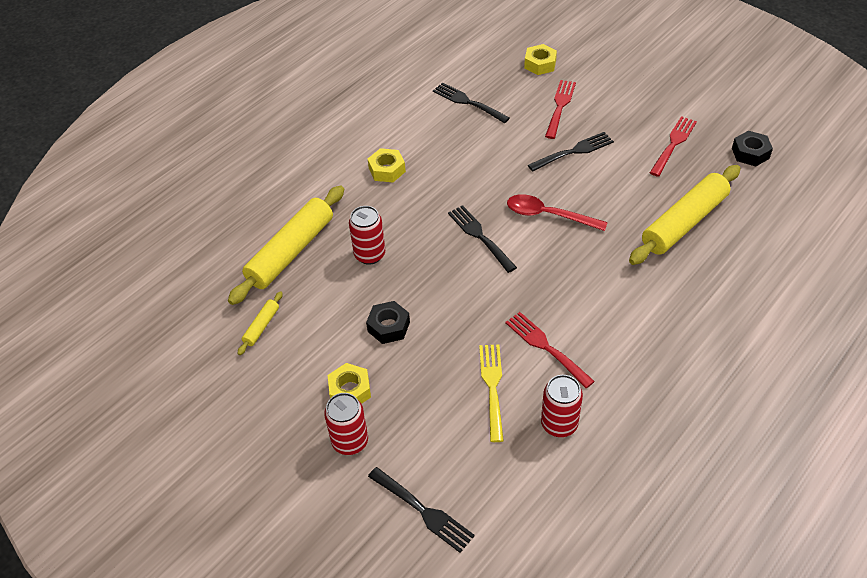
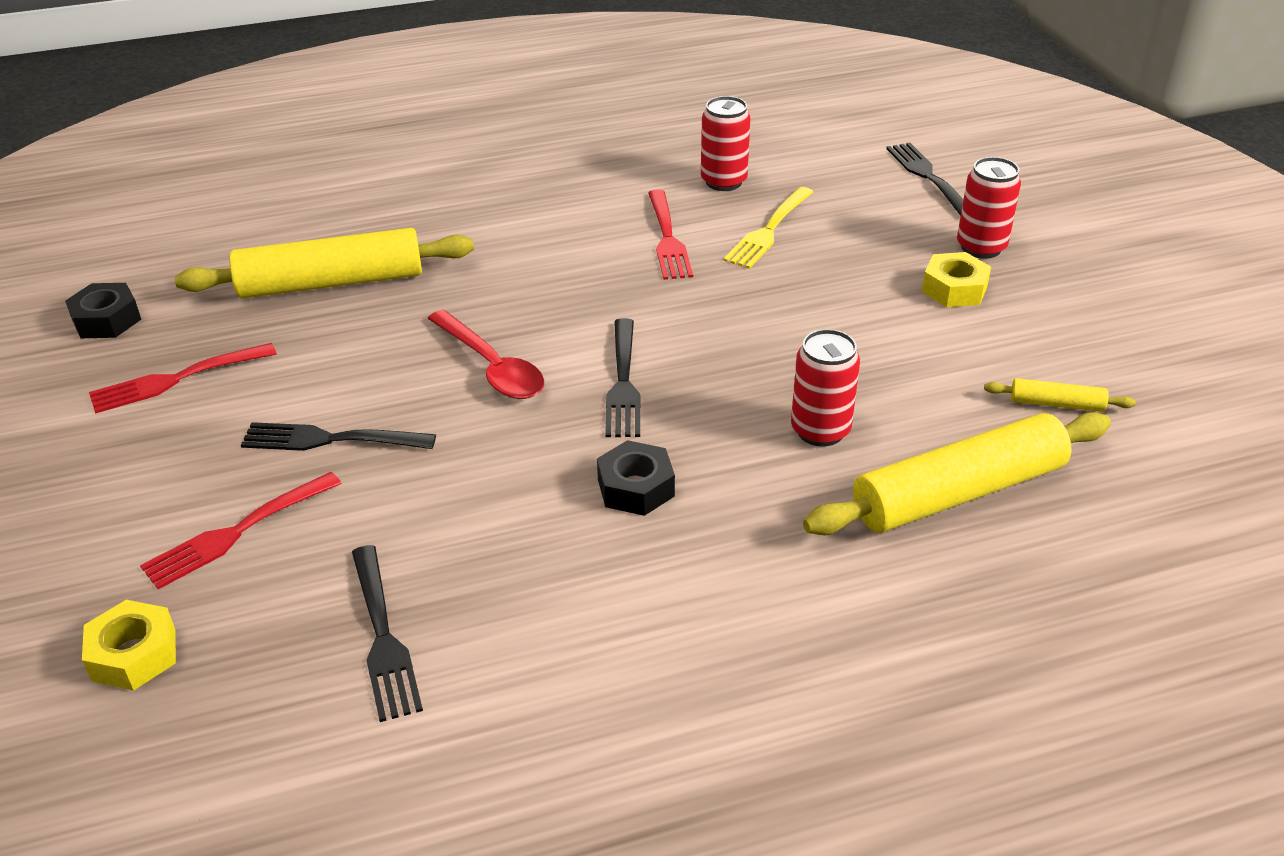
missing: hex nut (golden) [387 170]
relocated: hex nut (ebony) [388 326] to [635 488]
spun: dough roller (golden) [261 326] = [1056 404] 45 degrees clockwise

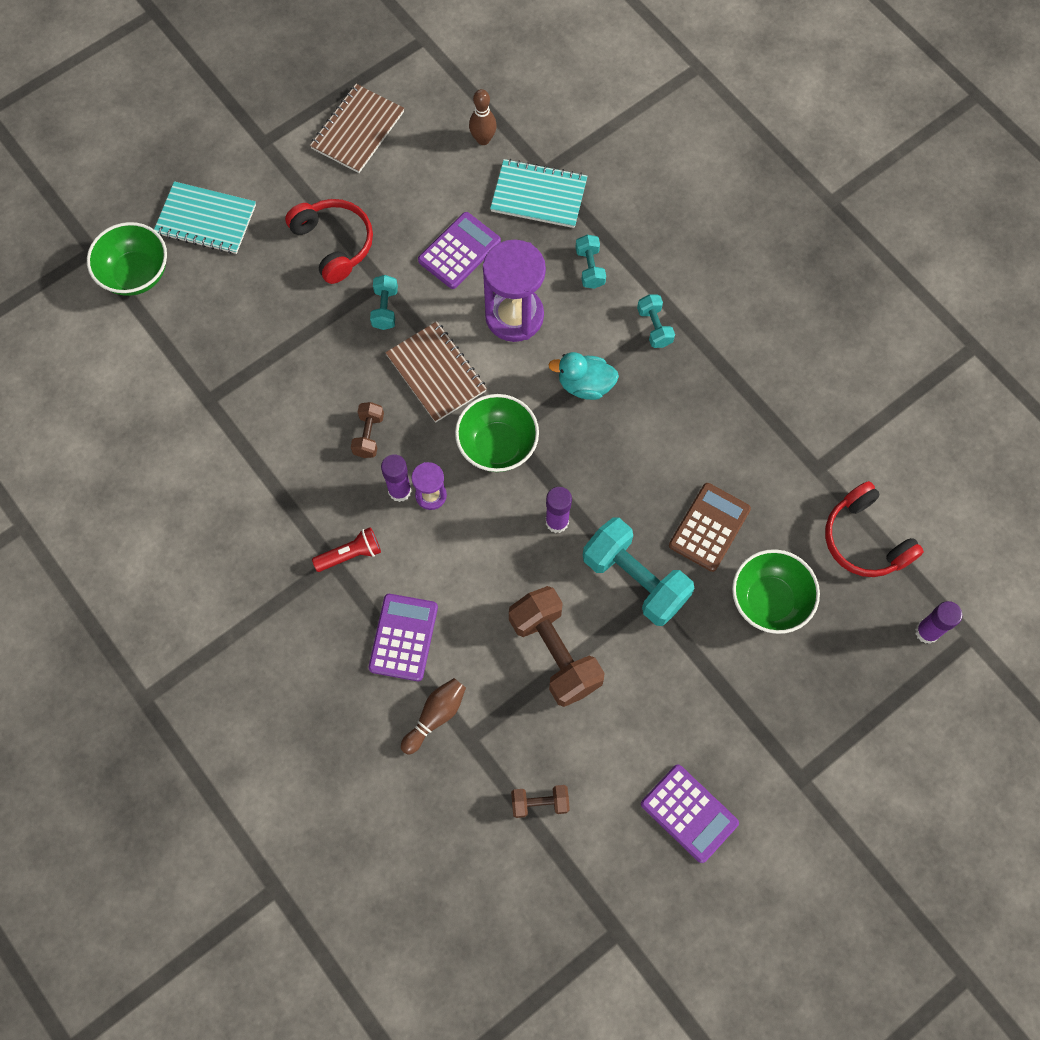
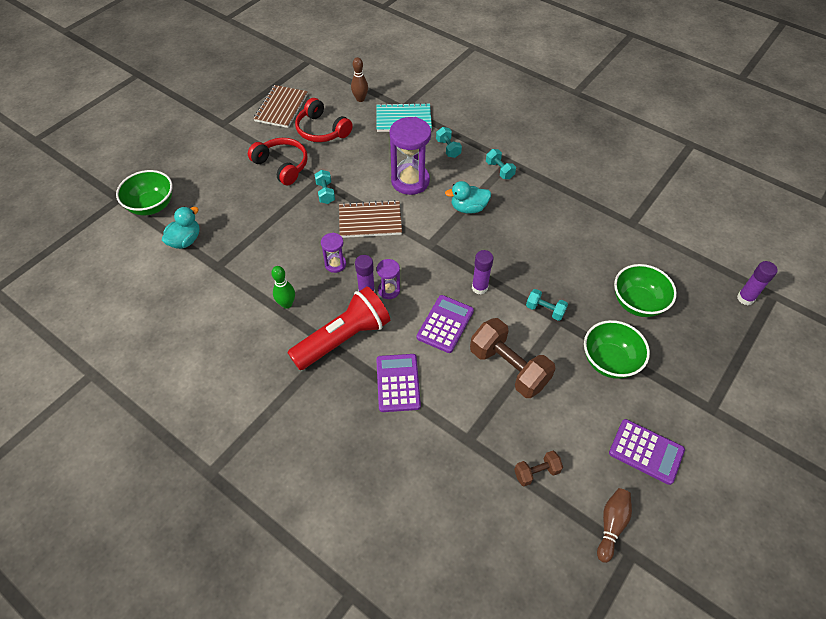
missing: notepad (turquoise) [206 220]; adding machine (russet) [709 527]
appeared: toy duck (turquoise) [185 240]; tenpin (emerald) [287 304]
relocated: adding machine (purple) [459 251] to [445 324]; bowl (emerald) [497 445] to [609 361]; over-ear headphones (scarlet) [865 539] to [322 130]; tenpin (russet) [435 716] to [611 525]
exchanged: free weight (russet) [368 435] to sand timer (purple) [335 264]
spun: notepad (russet) [436 373] = [370 220] 45 degrees counterclockwise
size: free weight (turquoise) [635 579] = [545 310] x0.50; torch (scarlet) [350 554] = [343 338] x2.08

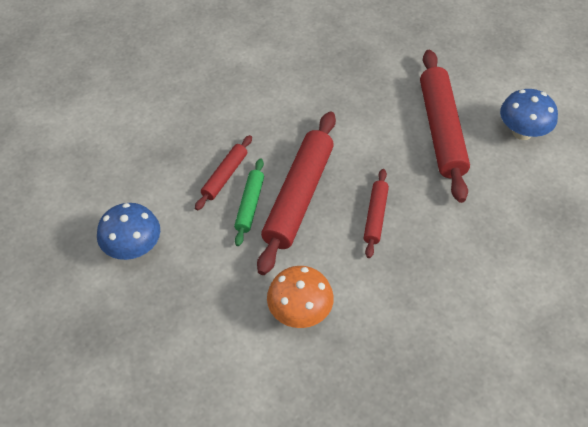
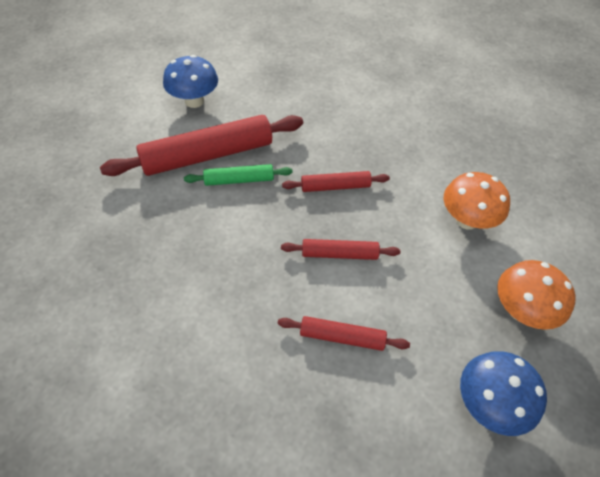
appeared: mushroom (bright orange) [521 311]
relocated: dough roller (emerald) [250 205] to [239 180]
size: dough roller (scarlet) [299 197] = [339 254] x0.51

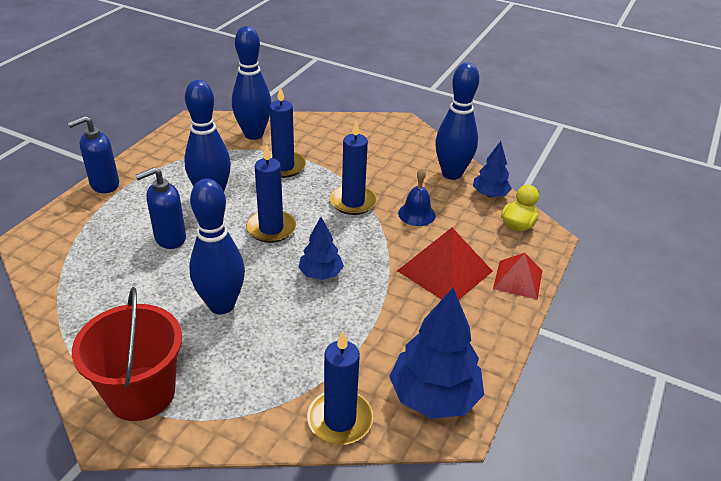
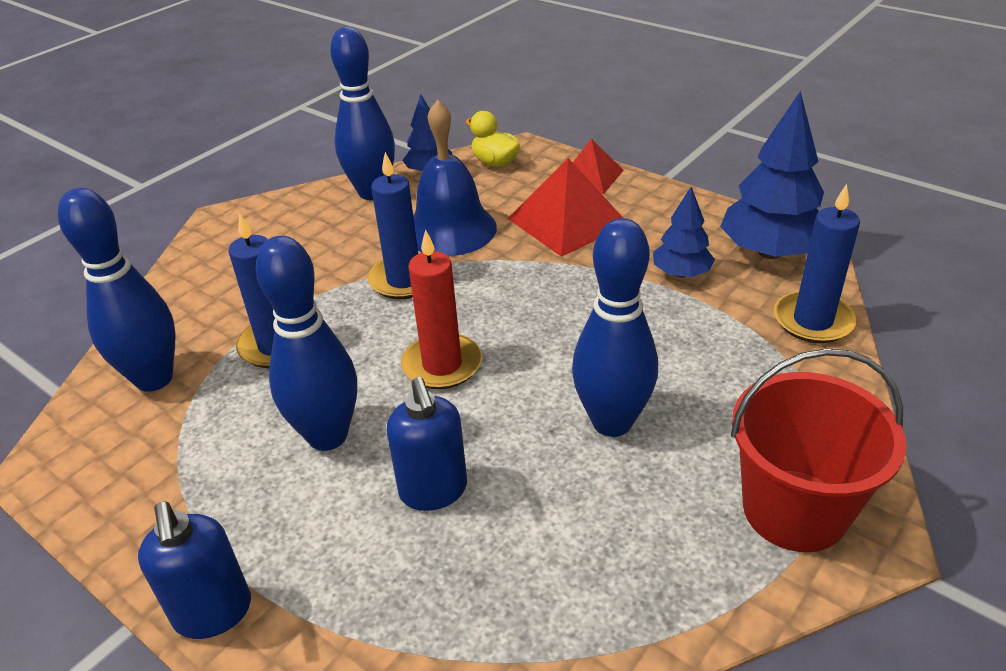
relocated: tree (cobalt) [321 274] to [681 273]
colour: wax candle (cobalt) [271 228] to wax candle (scarlet) [442 365]
size: hand bell (cobalt) [416 214] = [450 229] x1.78

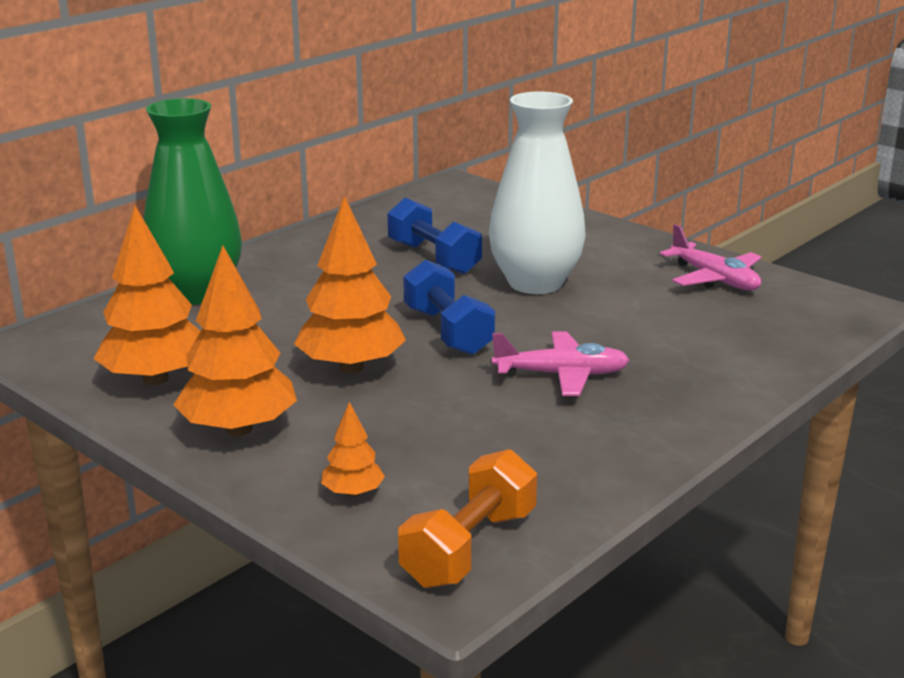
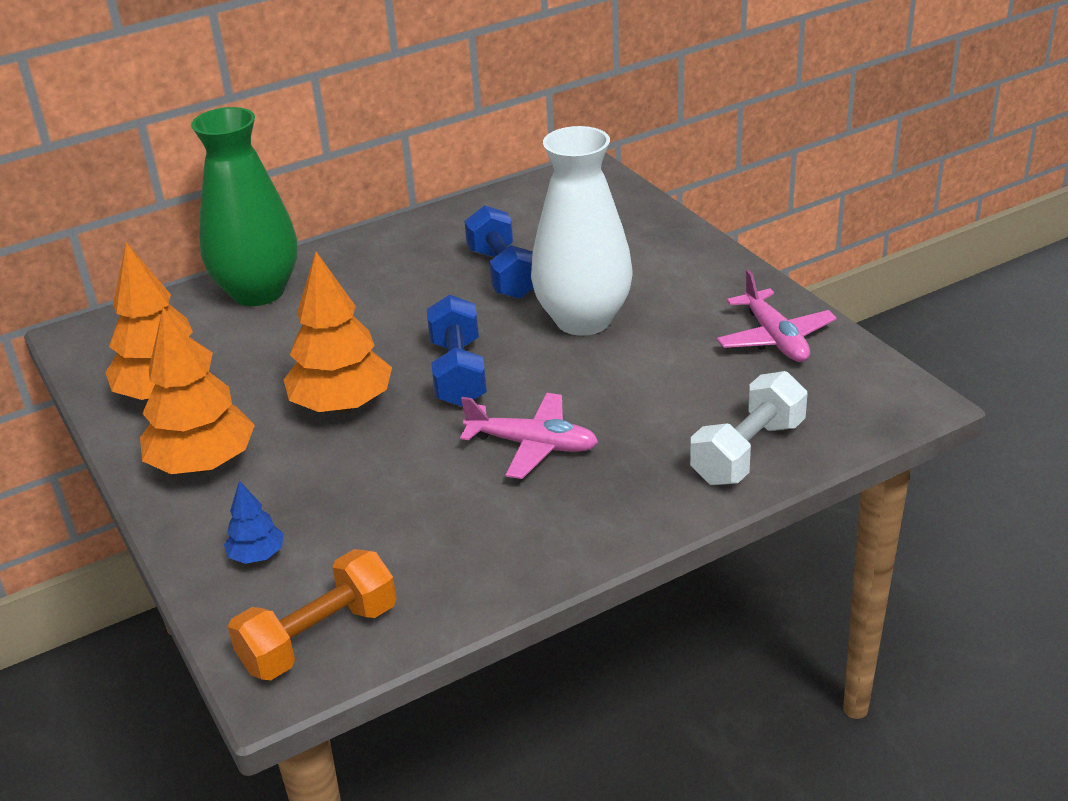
appeared: free weight (pure white) [748 452]
colour: tree (bright orange) [353 493] to tree (cobalt) [257 556]

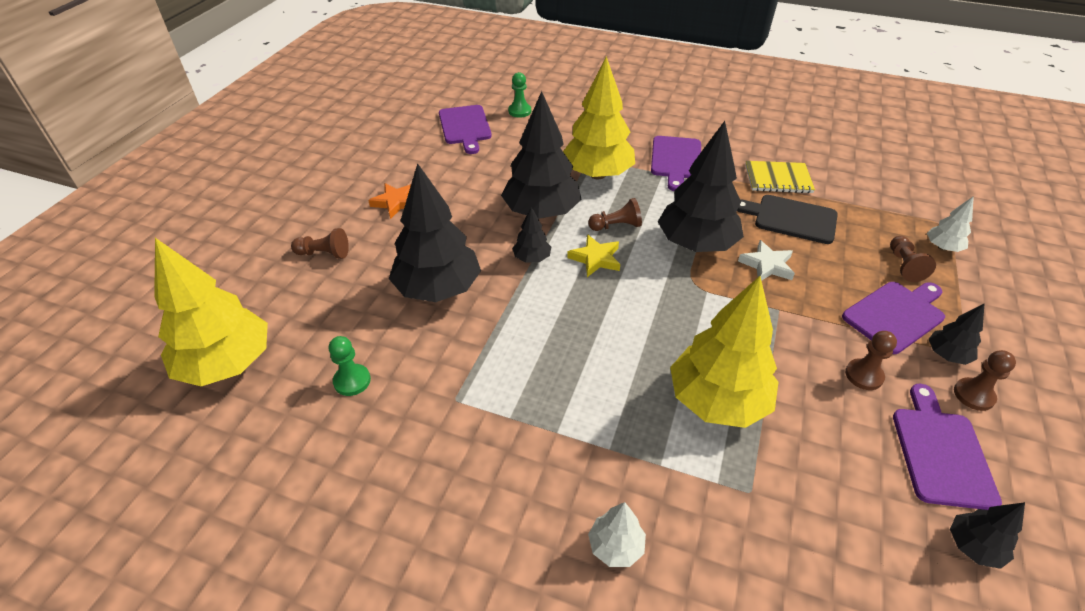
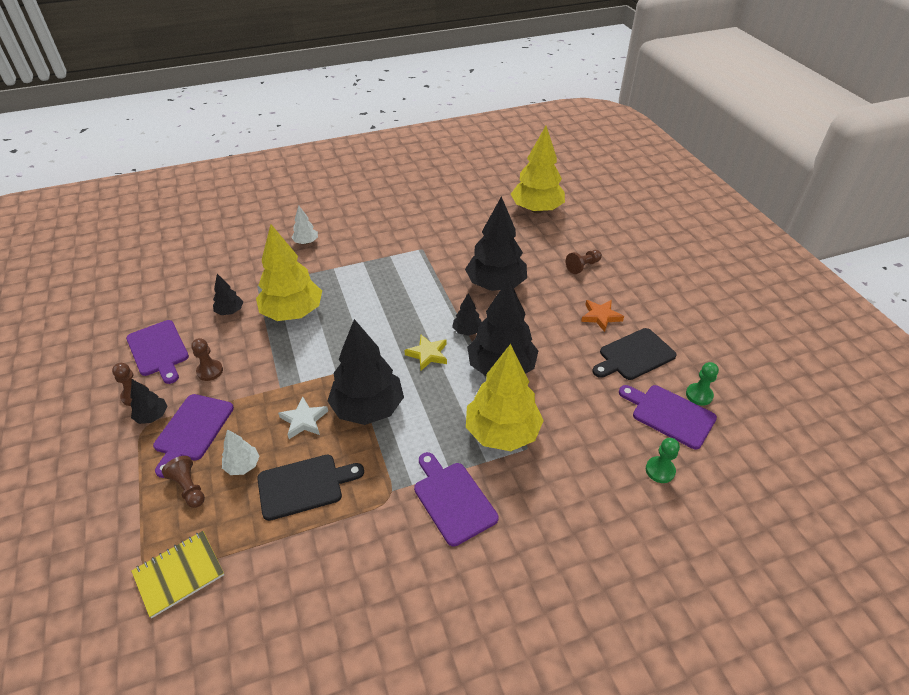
missing: pawn (russet) [616 226]
appeared: cutting board (ebony) [634 355]
relocated: notepad (golden) [778 179] to [179 574]; tree (pure white) [942 247] to [242 466]; pawn (emerald) [352 381] to [699 395]; tree (ebony) [973 546] to [230 311]

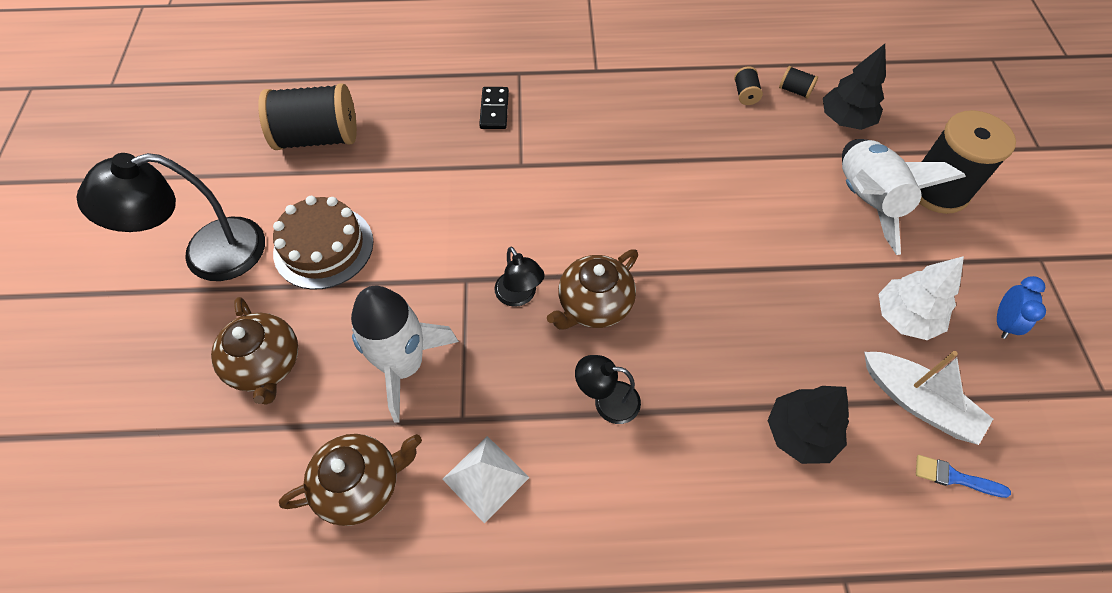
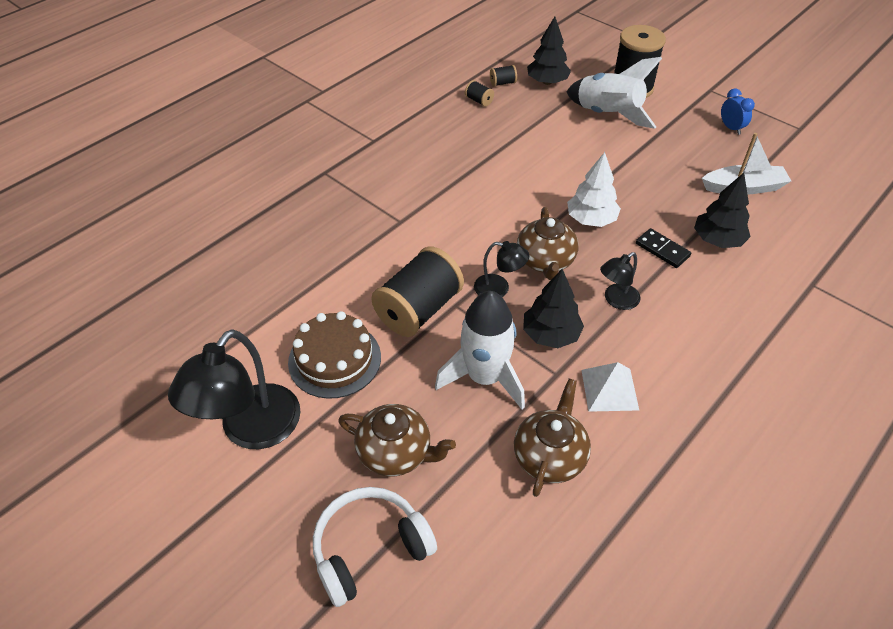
missing: paint brush (cobalt) [954 477]
appeared: tree (ebony) [551 334]; over-ear headphones (pure white) [370 549]
relocated: spool (ebony) [318 137] to [419 310]; domino (ebony) [494 110] to [662 250]; tree (pure white) [905 317] to [591 220]

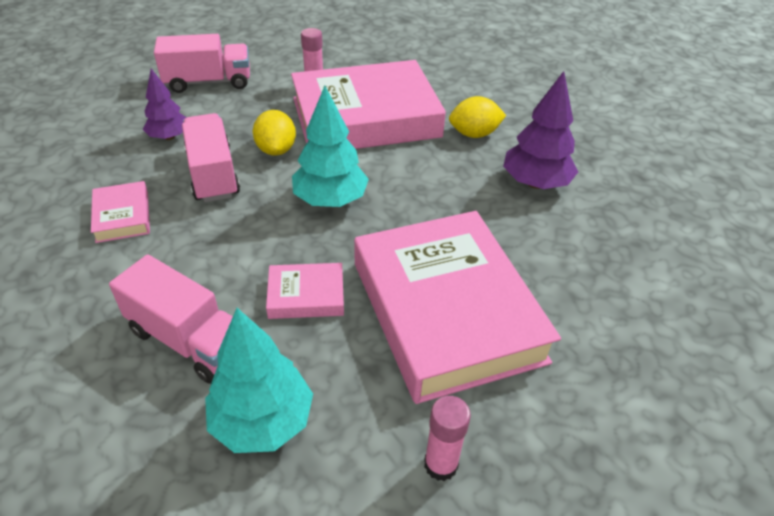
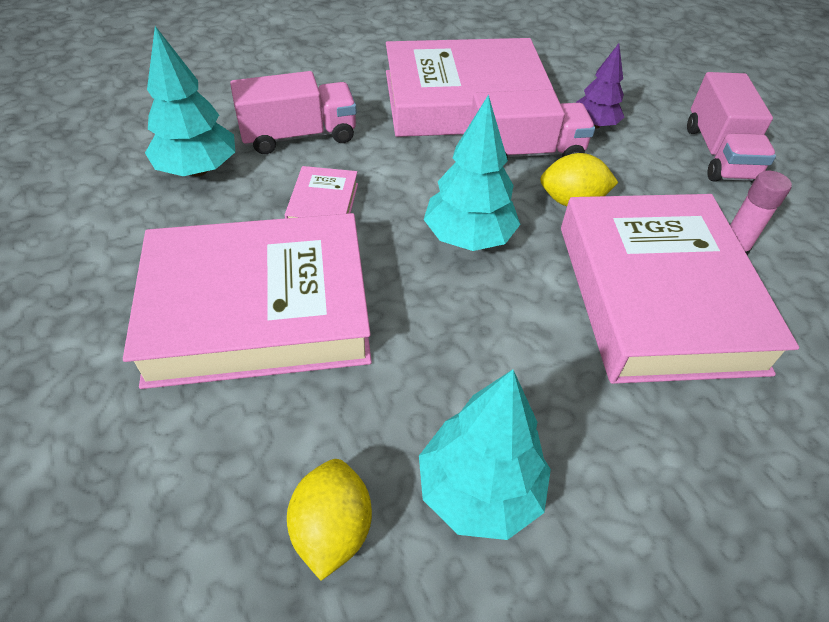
missing: glue (pink) [440 464]
relocated: toy lemon (golden) [474 134] to [332 529]
colour: tree (purple) [535 183] to tree (turquoise) [479 490]
spun: truck (pink) [189 340] = [299 136] 150 degrees counterclockwise
size: book (pink) [122 216] = [464 100] x2.41

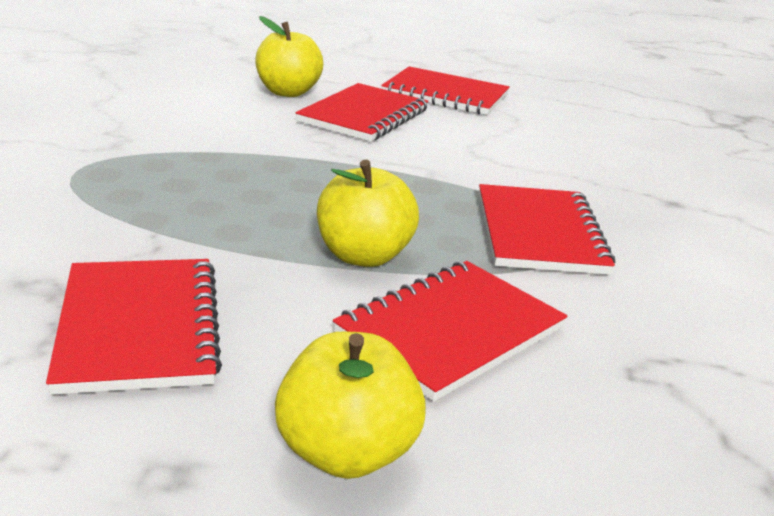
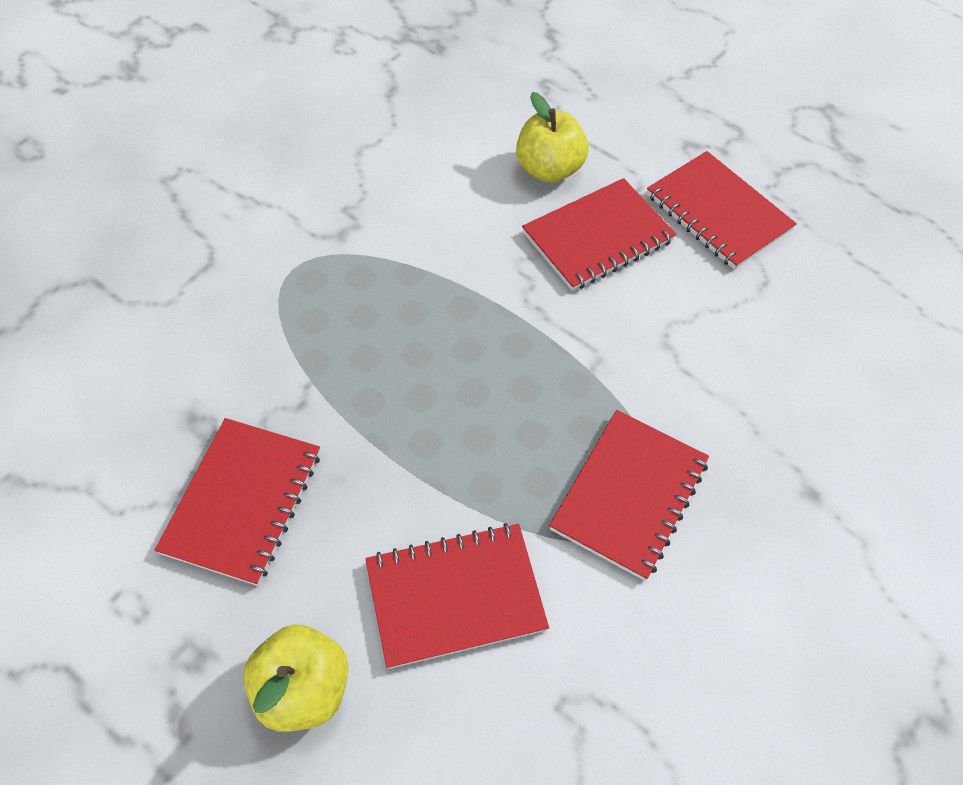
missing: apple (golden) [363 256]

